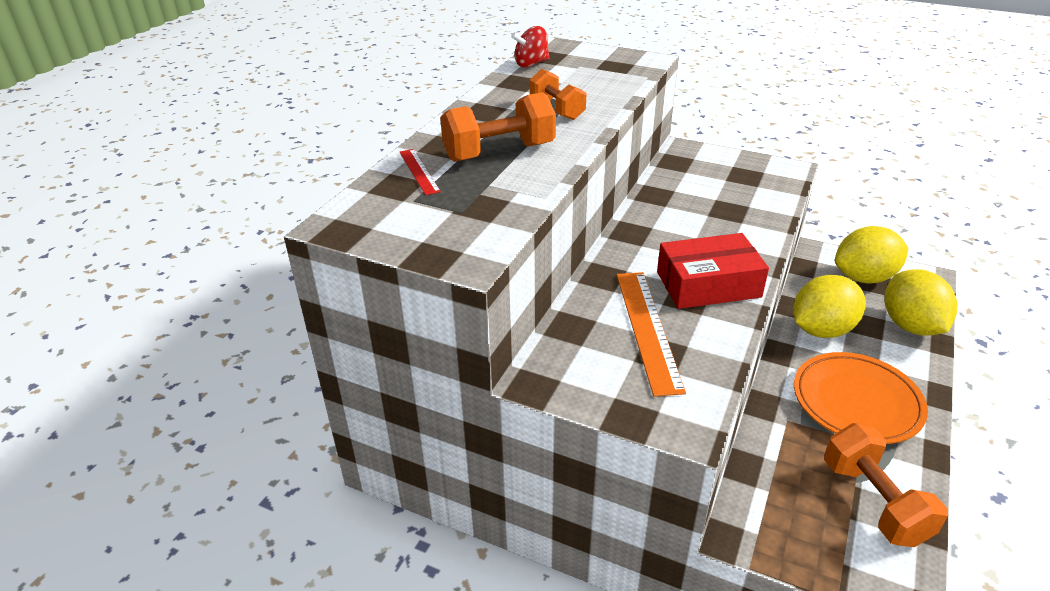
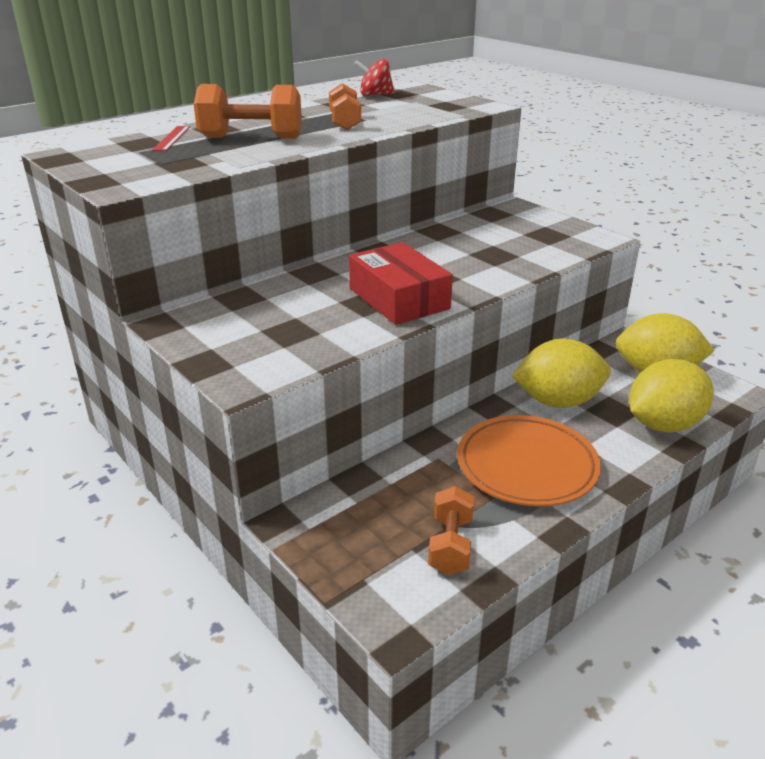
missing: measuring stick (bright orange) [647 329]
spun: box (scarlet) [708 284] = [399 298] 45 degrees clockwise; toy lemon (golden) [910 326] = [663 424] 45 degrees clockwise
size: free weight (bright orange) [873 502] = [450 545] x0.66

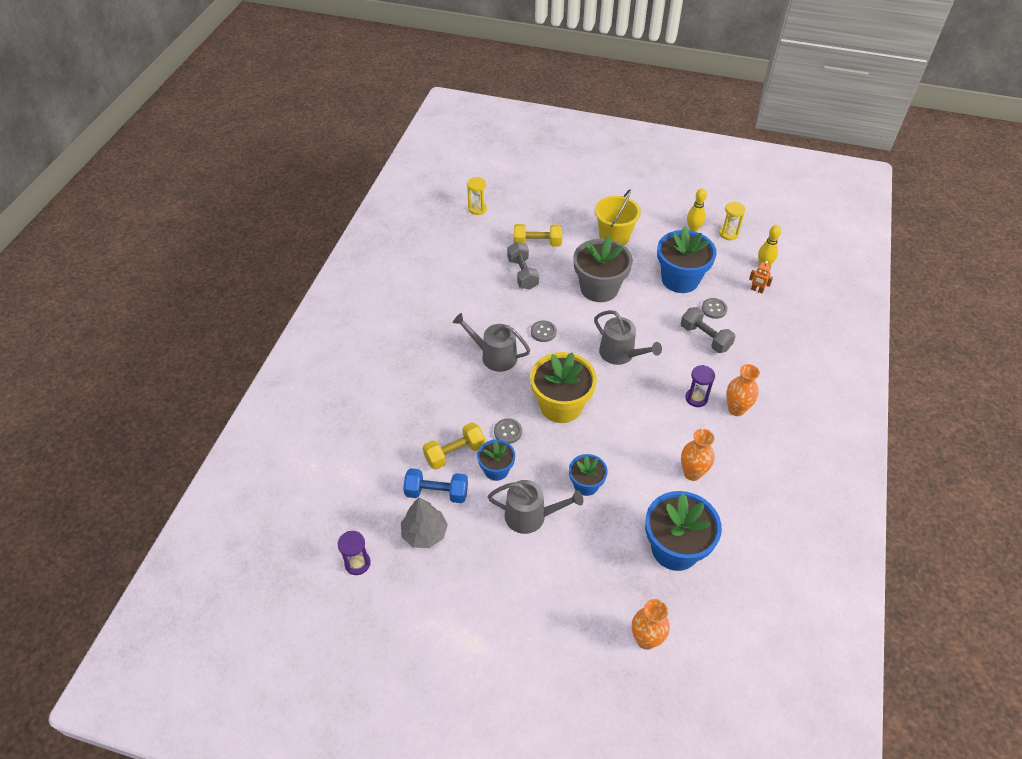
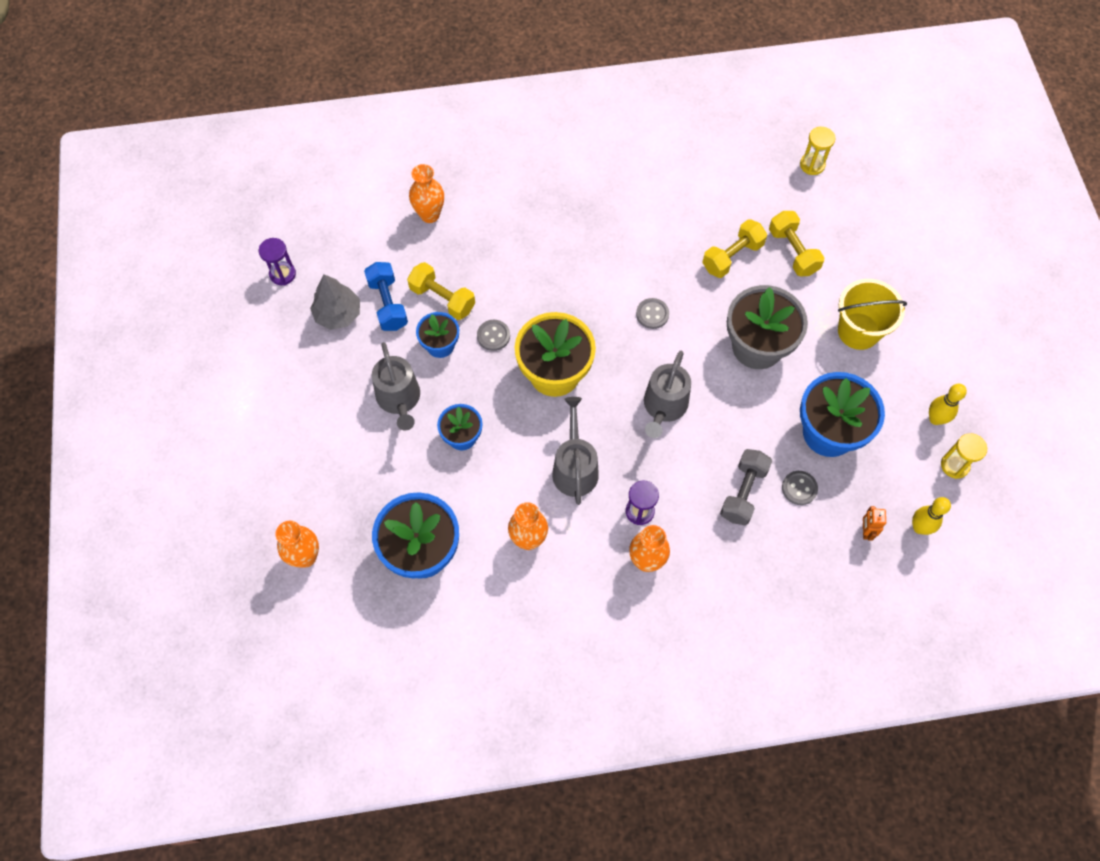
appeared: flower vase (bright orange) [430 215]
relocated: watering pot (ash-grey) [494 356] to [574 468]
colour: free weight (ash-grey) [522 273] to free weight (golden) [732 256]

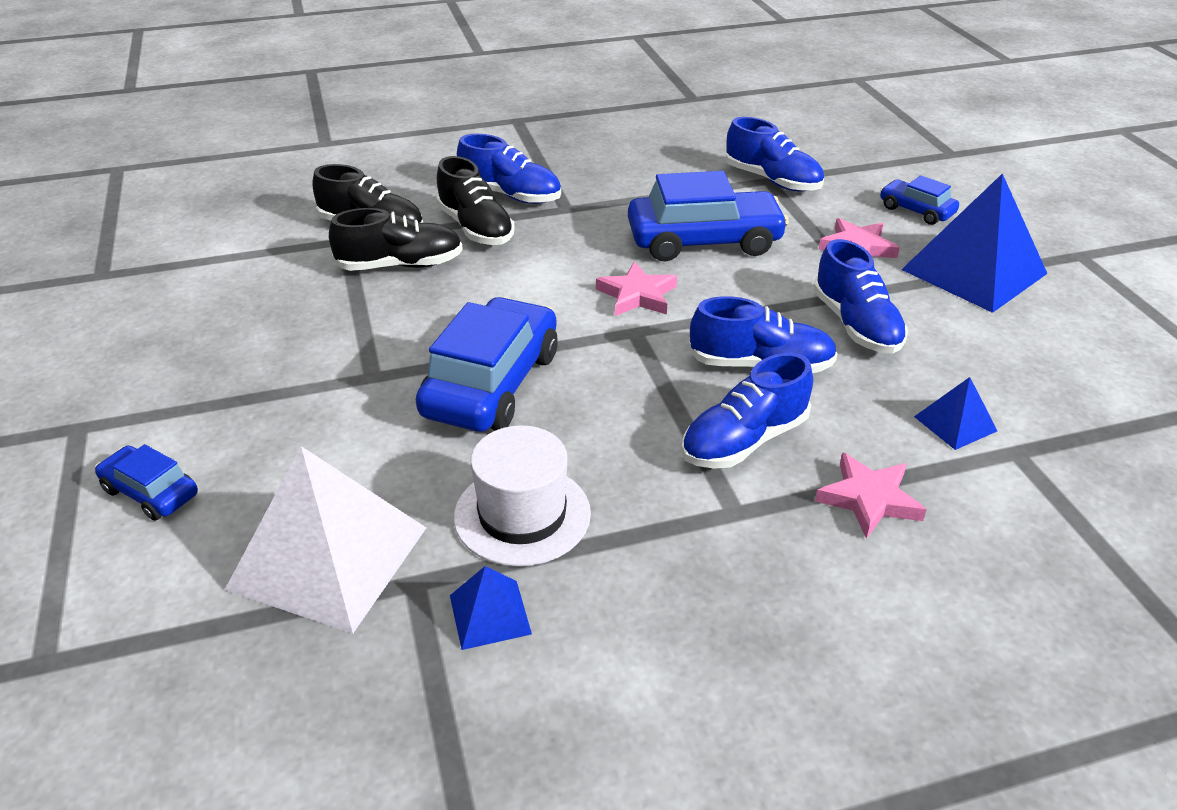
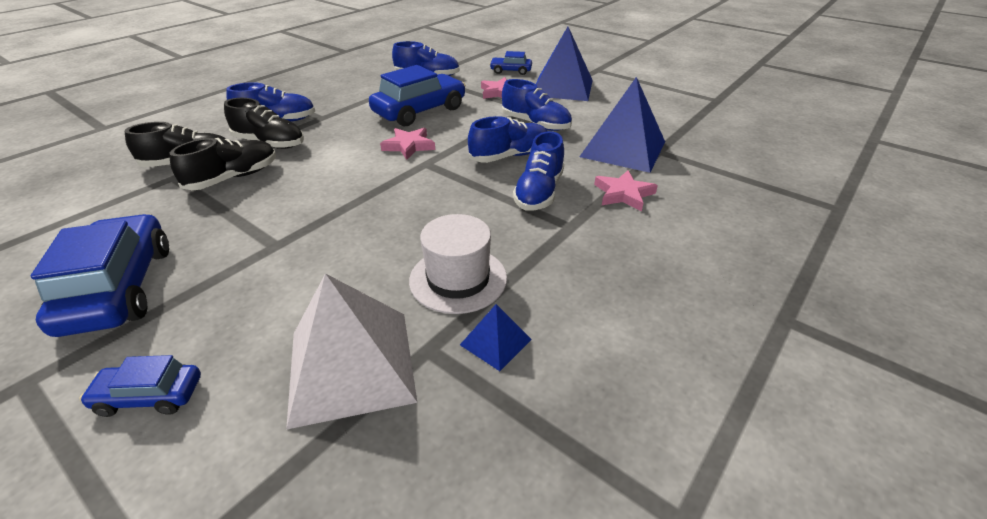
relocated: car (cobalt) [492 384] to [119 288]
size: solid pyramid (cobalt) [955 423] = [623 149] x2.18

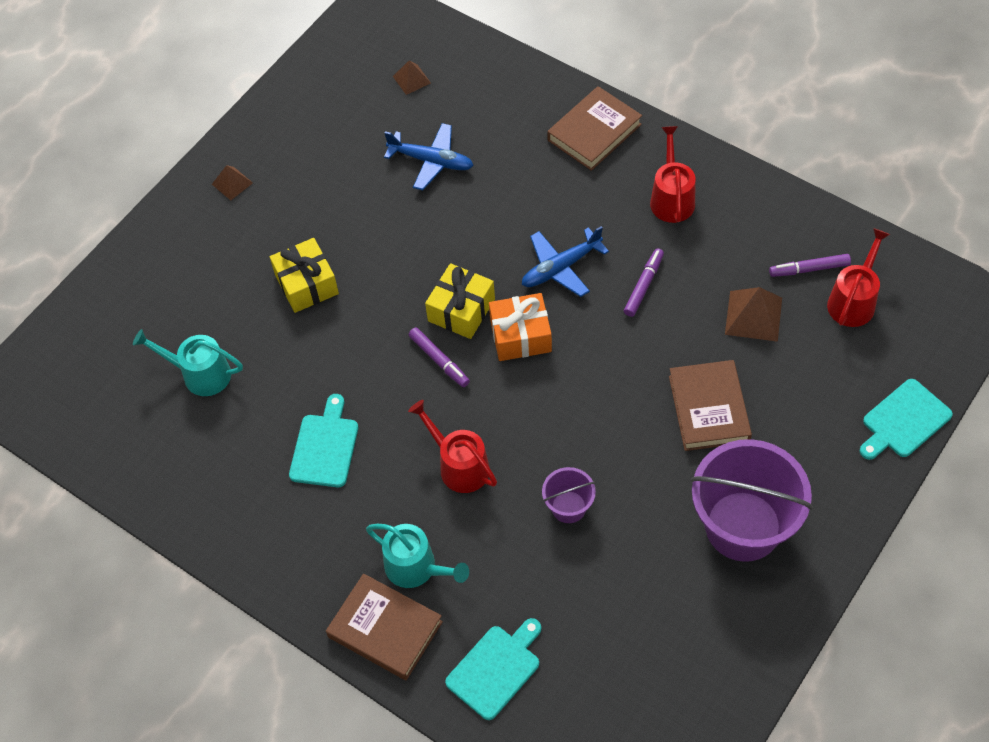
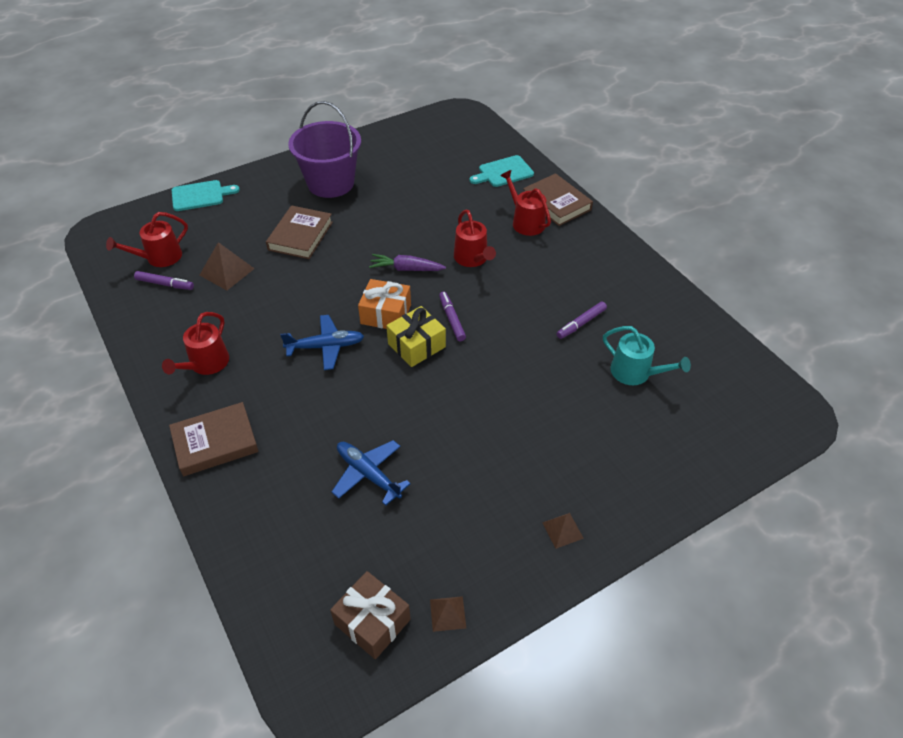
missing: present (golden) [307 284]; cutting board (turquoise) [325 447]; bucket (purple) [568 507]
appeared: toy carrot (purple) [406 269]; present (russet) [372 621]
relocated: solid pyramid (russet) [411 79] to [448 613]; felt pen (purple) [643 286] to [581 323]
colour: watering pot (turquoise) [416 568] to watering pot (scarlet) [525 222]

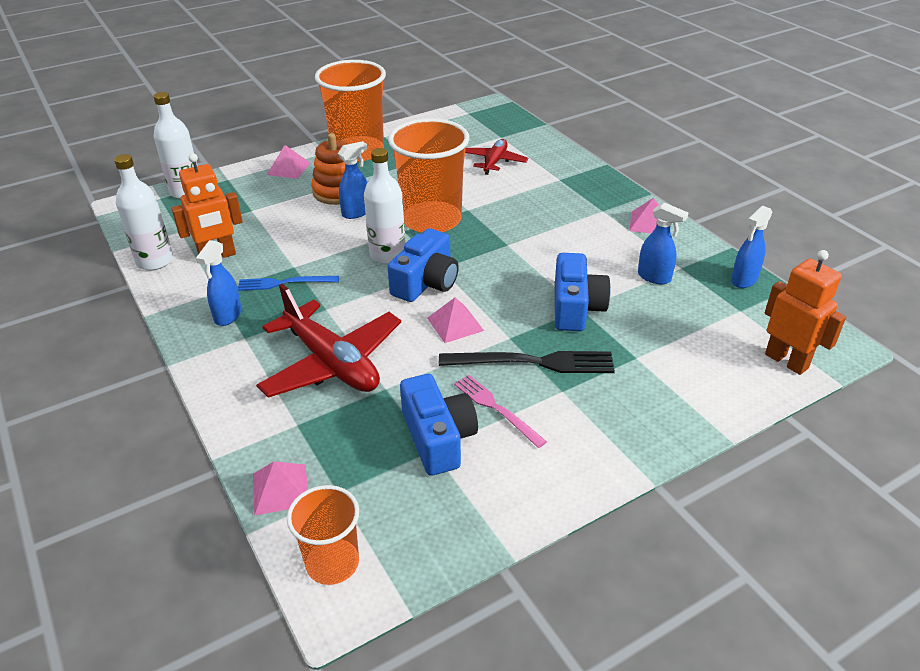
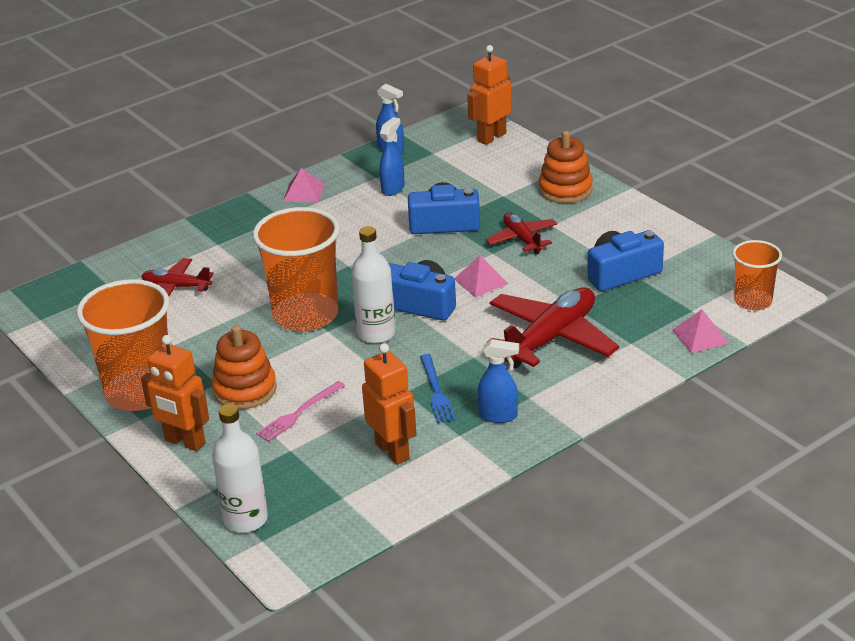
missing: sprayer (cobalt) [356 212]; bottle (pure white) [155 261]
appeared: stacking toy (bright orange) [565 189]
relocated: dinner fork (pink) [496 408] to [299 413]
exchanged: solid pyramid (pink) [288 168] to toy robot (bright orange) [184 442]; dinner fork (ebony) [533 362] to plane (scarlet) [522 239]

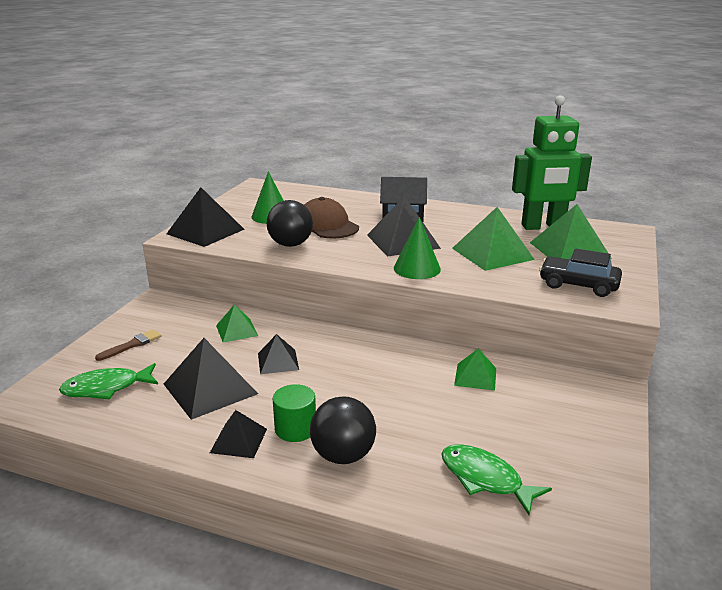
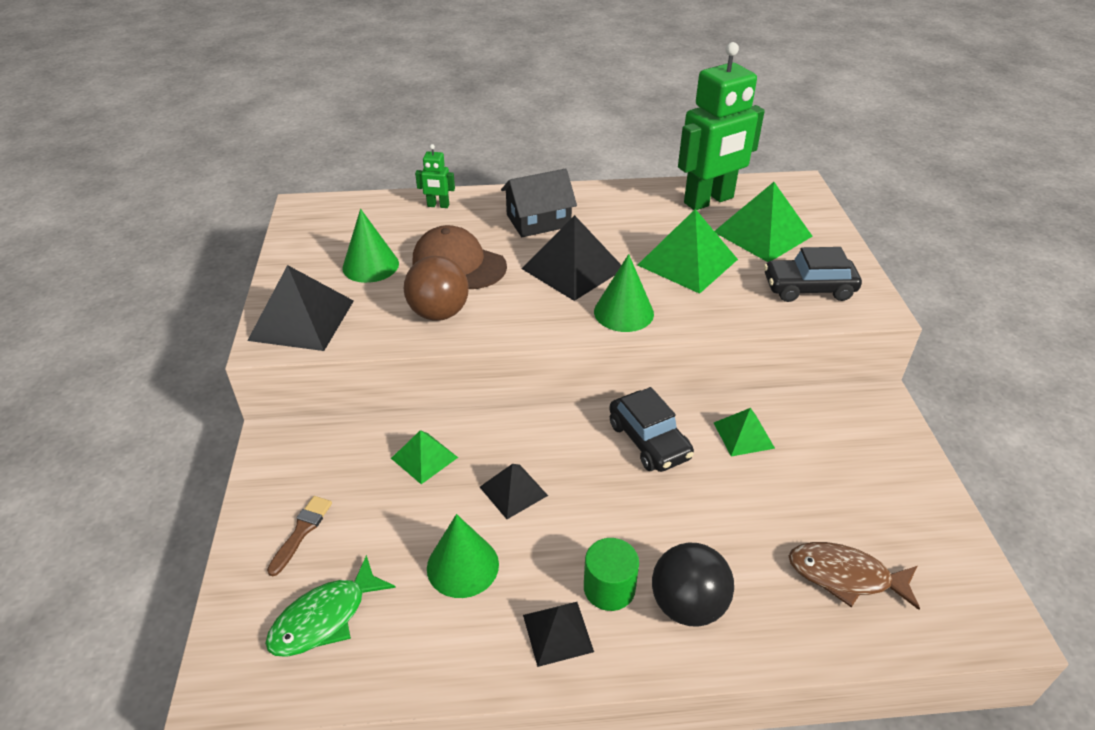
appeared: toy robot (emerald) [438 205]; car (ebony) [649 441]
exchanged: solid pyramid (ebony) [210 388] to cone shape (emerald) [462 566]
colour: sphere (ebony) [290 244] to sphere (russet) [439 313]; fish (emerald) [485 479] to fish (russet) [845 576]

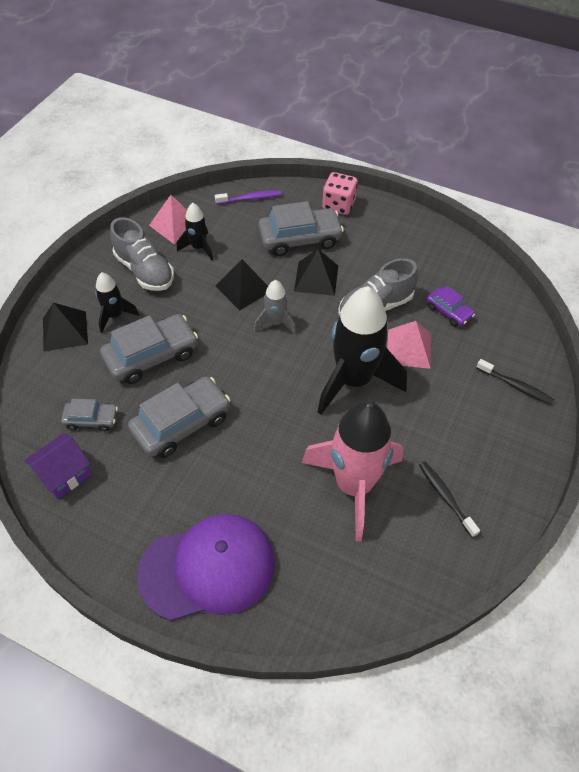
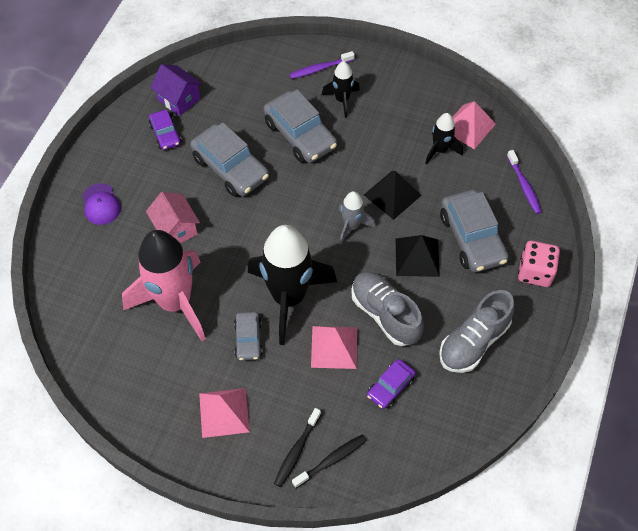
appeared: car (purple) [165 134]; house (pink) [176 229]; solid pyramid (pink) [224 412]
relocated: sneaker (ash-grey) [145 271] to [473 342]; car (ash-grey) [91 419] to [248 339]; tooth brush (ebony) [445 497] to [331 460]
exchanged: solid pyramid (ebony) [65 331] to tooth brush (purple) [320 69]
size: cap (purple) [208 568] = [101 204] x0.46

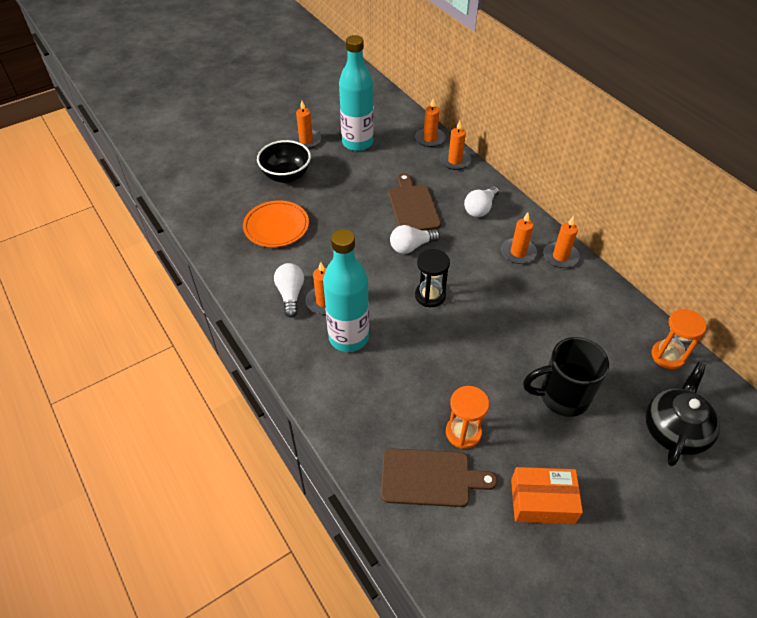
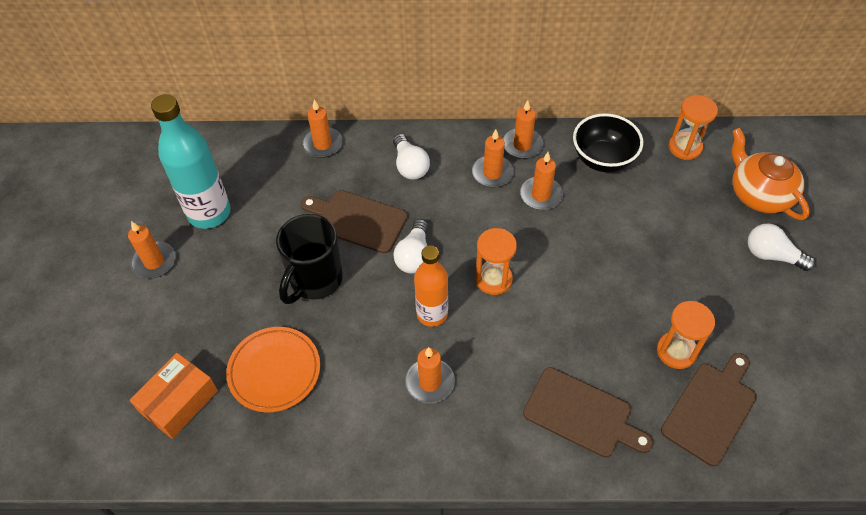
missing: bottle (turquoise) [348 337]
appeared: bottle (bright orange) [432 314]; cutting board (russet) [582 414]
relocated: wax candle (bright orange) [430 139] to [541 195]; bowl (ebony) [286 176] to [603 159]; light bulb (pure white) [290 294] to [772 255]; coffee mug (ebony) [562 397] to [315 280]; box (bright orange) [542 501] to [179 401]
colour: sand timer (ebony) [430 295] to sand timer (bright orange) [493 279]; china teapot (ebony) [674 429] to china teapot (bright orange) [759 194]

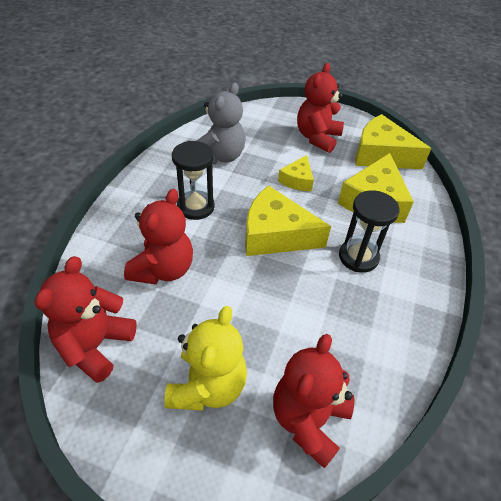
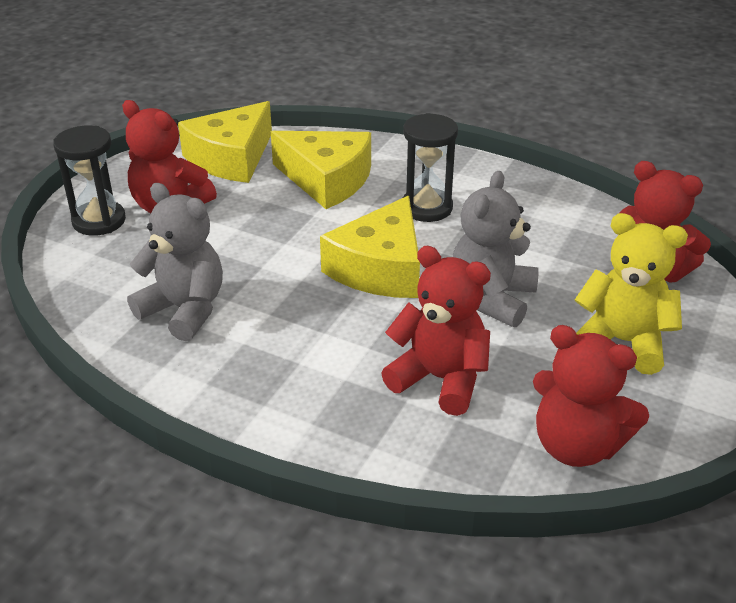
missing: cheese (golden) [297 180]
appeared: teddy (ash-grey) [492 299]
relocated: sand timer (ebony) [196 207] to [99 221]

